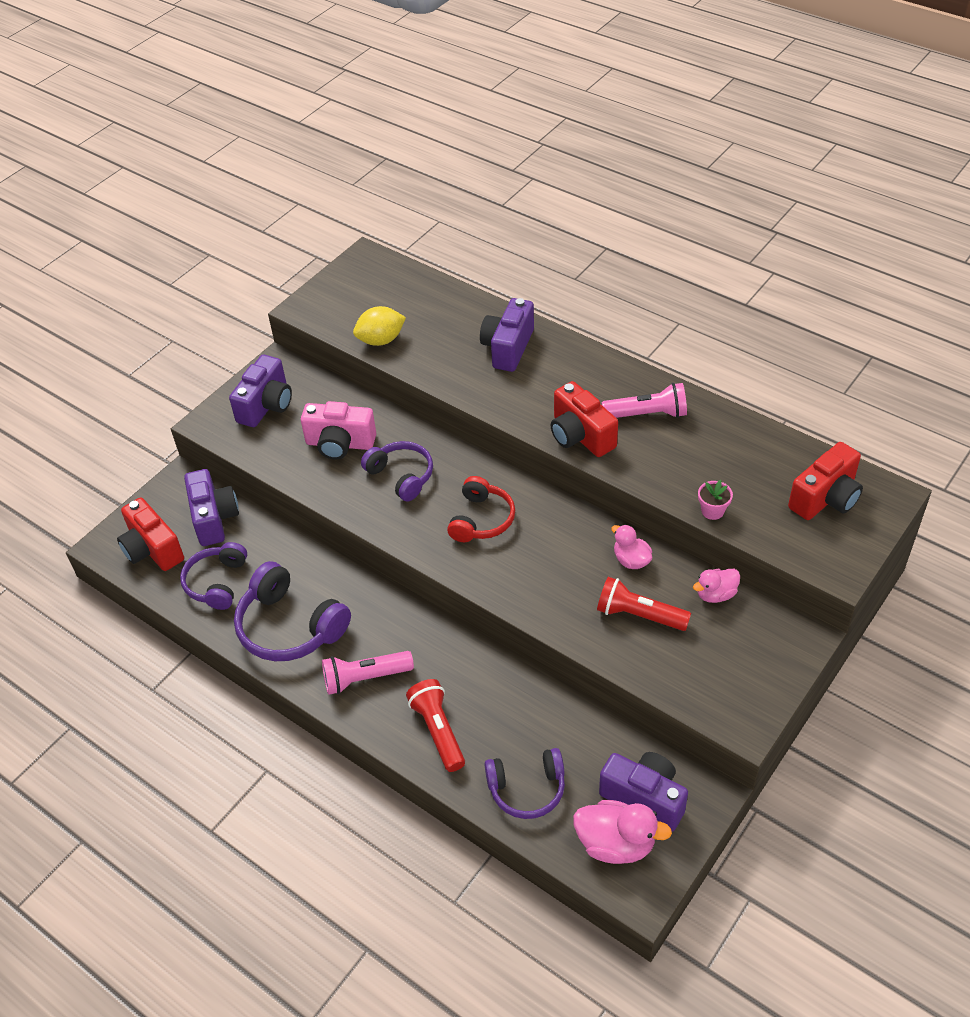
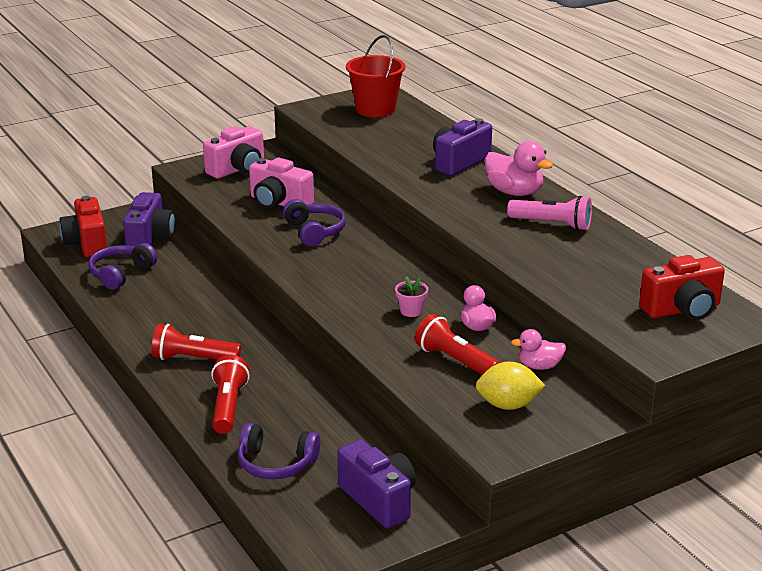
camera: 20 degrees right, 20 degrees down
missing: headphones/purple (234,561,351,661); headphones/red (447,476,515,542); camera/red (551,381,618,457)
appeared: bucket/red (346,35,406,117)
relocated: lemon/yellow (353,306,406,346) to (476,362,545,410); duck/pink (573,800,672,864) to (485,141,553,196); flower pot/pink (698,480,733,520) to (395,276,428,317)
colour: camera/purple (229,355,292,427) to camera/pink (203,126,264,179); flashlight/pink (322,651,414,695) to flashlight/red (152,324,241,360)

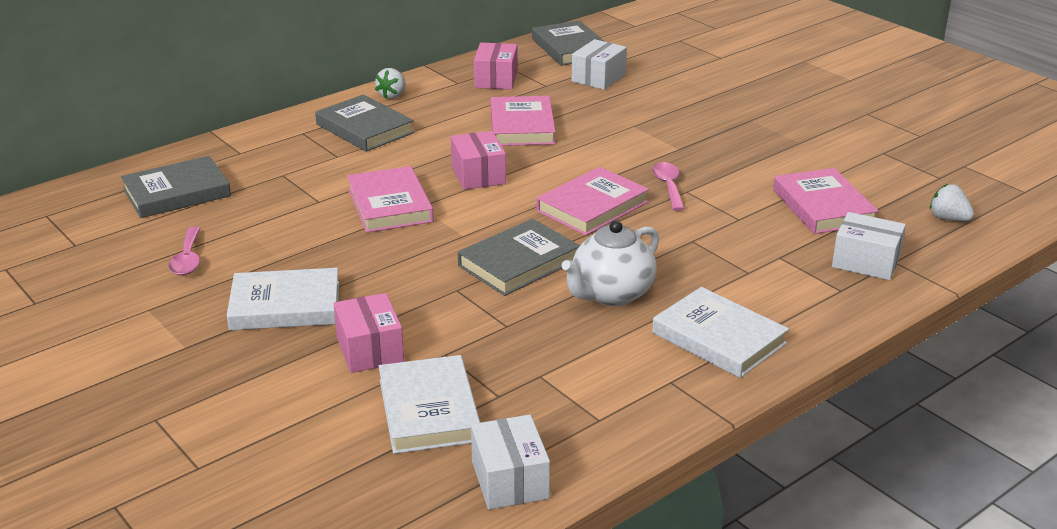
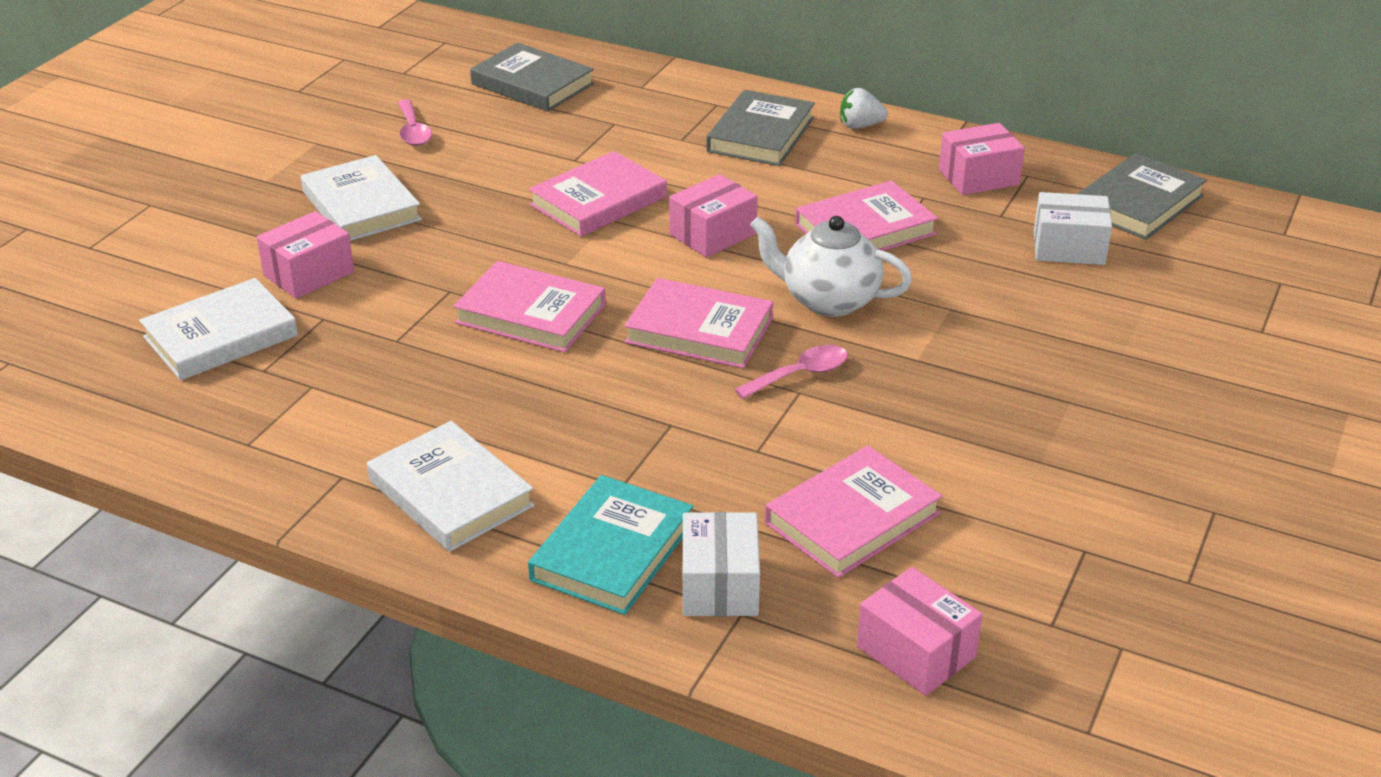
camera: 65 degrees right, 5 degrees up
missing: box/white (471,415,550,510)
appeared: book/turquoise (528,475,694,615)
relocated: teapot/white (562,220,659,306) to (750,216,912,317)
exchanged: strawberry/white (930,184,974,221) to box/pink (857,567,982,696)
colour: book/grey (458,219,580,296) to book/pink (453,261,606,353)
spun: spoon/pink (169,227,201,275) = (398,100,432,146) 75 degrees counterclockwise; book/white (652,287,789,378) = (367,421,535,552) 60 degrees counterclockwise

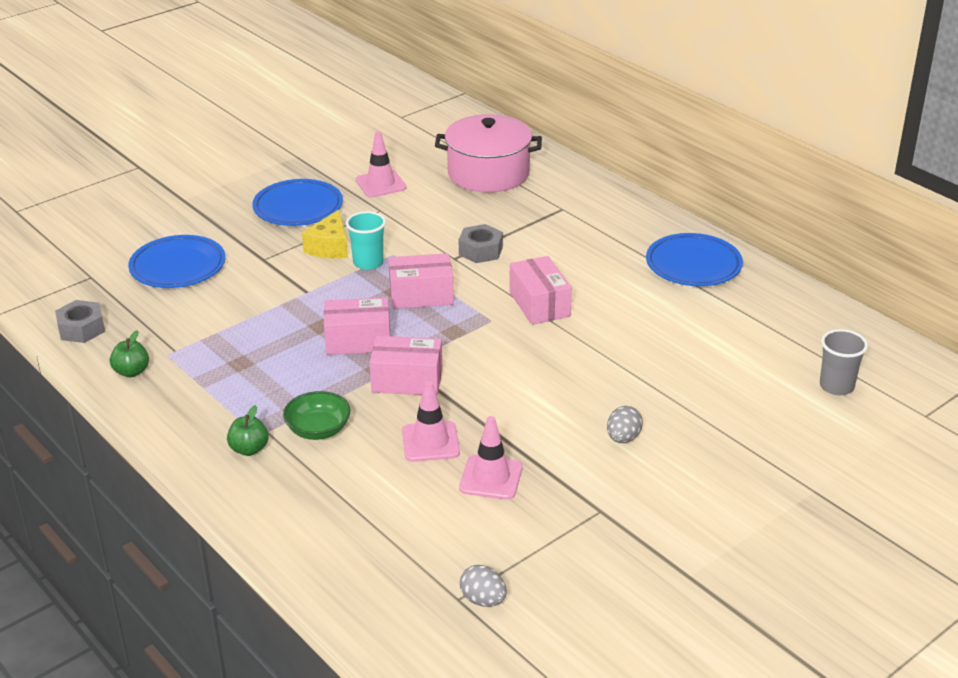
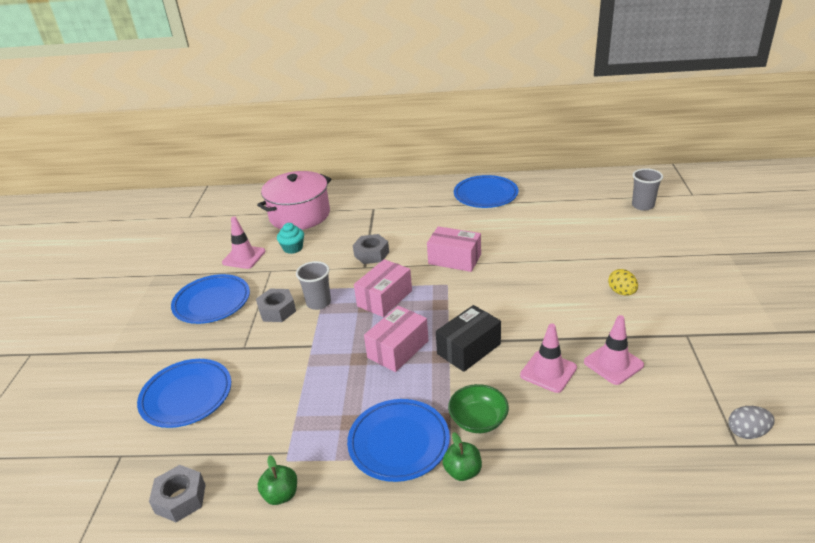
camera: 45 degrees left, 0 degrees up
appeared: cupcake/turquoise (277,223,304,254); plate/blue (347,399,450,482)
exchanged: cheese/yellow (302,210,348,259) to nut/grey (256,289,296,322)
colour: cup/turquoise (346,211,386,270) to cup/grey (296,261,331,310); box/pink (369,336,442,396) to box/black (436,305,501,372); egg/grey (607,406,643,443) to egg/yellow (608,269,638,296)

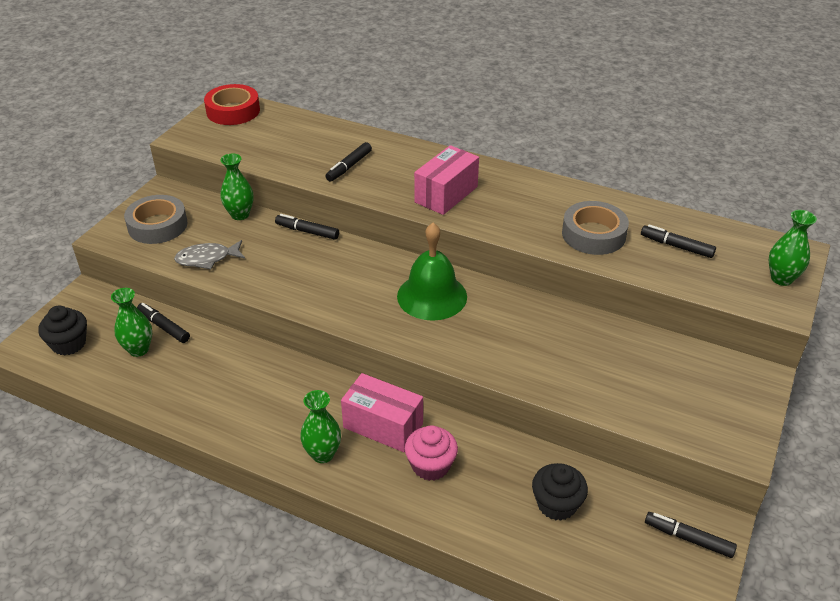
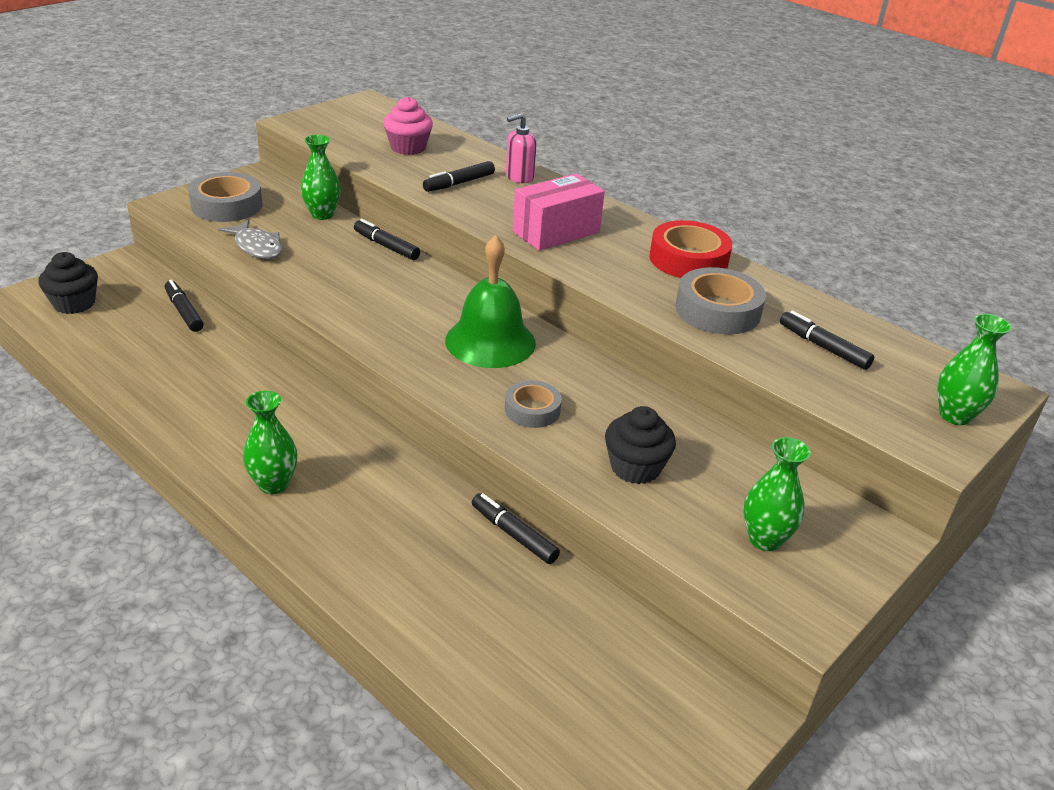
camera: 15 degrees right, 5 degrees down
missing: box/pink (341,373,423,452)
appeared: tape/grey (505,380,562,428); soap dispenser/pink (506,113,537,183)
relocated: vase/green (111,288,152,357) to (743,437,811,551); tape/red (204,84,260,125) to (649,220,732,278); cupcake/pink (405,425,458,481) to (383,97,433,155); cupcake/black (532,463,588,521) to (605,406,676,484); marker/black (645,512,737,558) to (472,493,560,564)
spun: fish/grey (174,240,245,269) = (219,220,283,259) 135 degrees counterclockwise

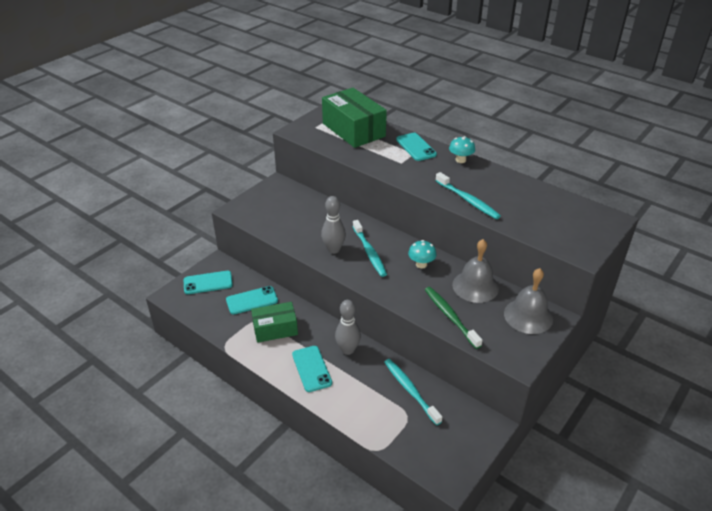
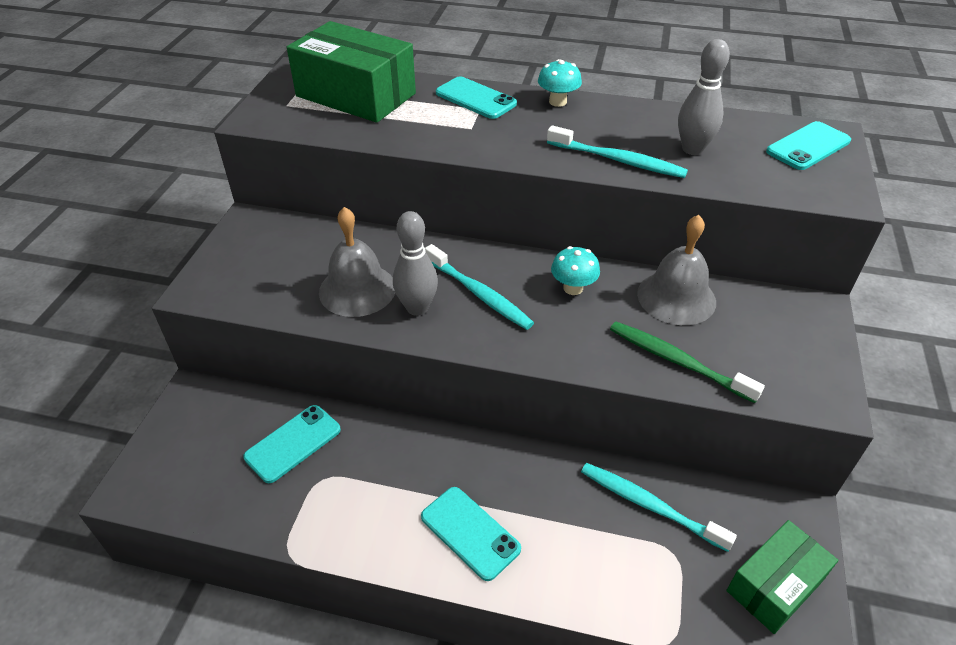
camera: 25 degrees left, 5 degrees up
relocated: phone/turquoise (184,271,233,294) to (766,121,851,170); box/green (251,302,298,343) to (726,520,838,634); bowling pin/grey (335,300,361,355) to (678,39,730,155); bell/grey (504,268,553,334) to (319,207,395,317)

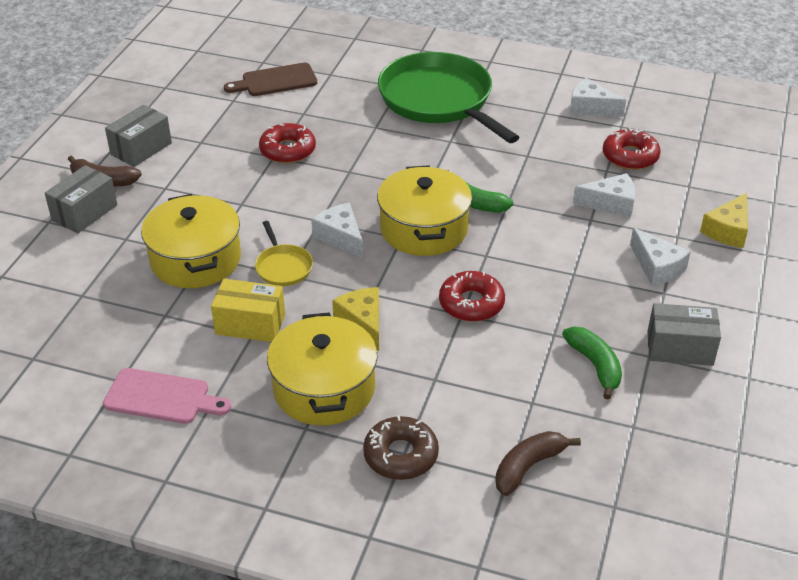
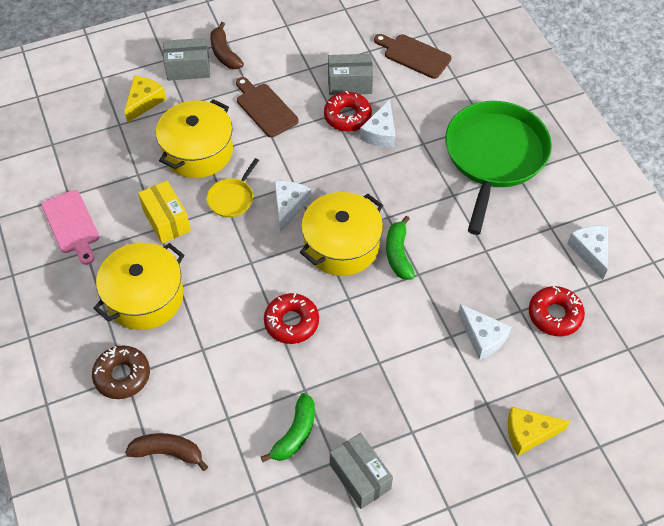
camera: 50 degrees right, 15 degrees up
appeared: cutting board/brown (236,77,299,138)
relocated: box/grey (105,105,172,167) to (328,54,373,95); cheese/yellow (332,287,379,351) to (124,76,166,122); cheese/white (630,228,691,286) to (360,99,396,148)

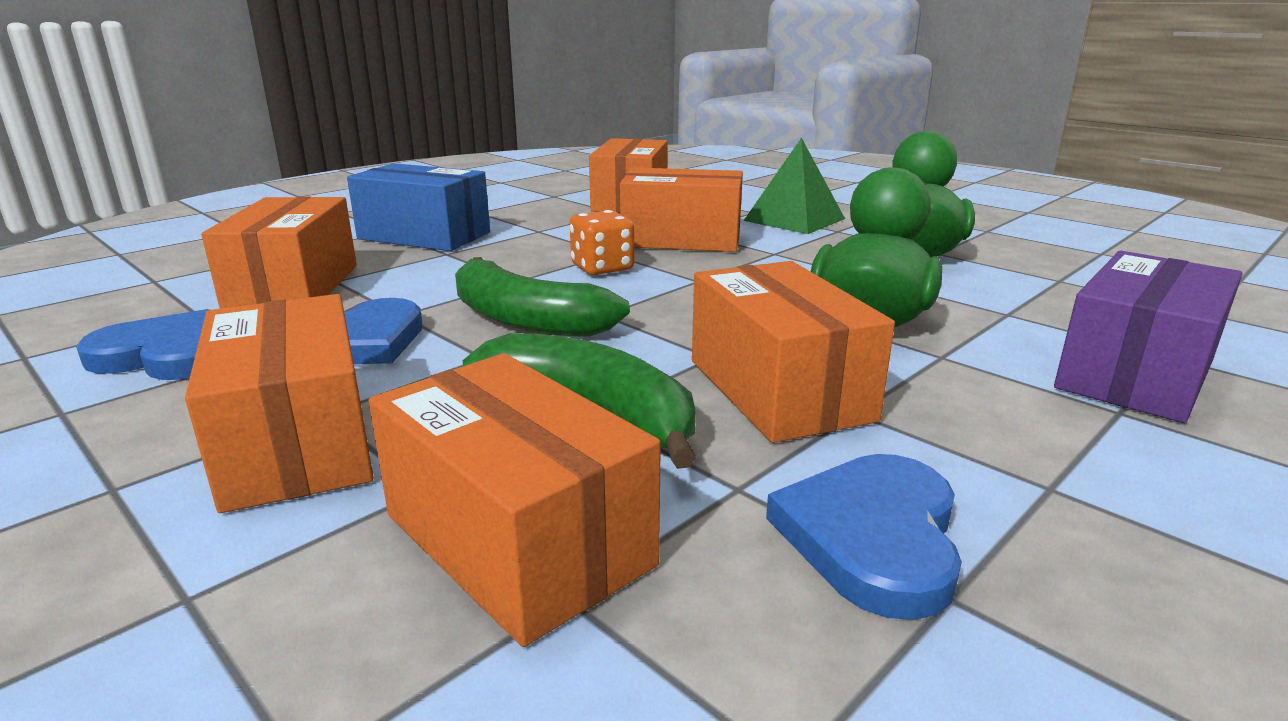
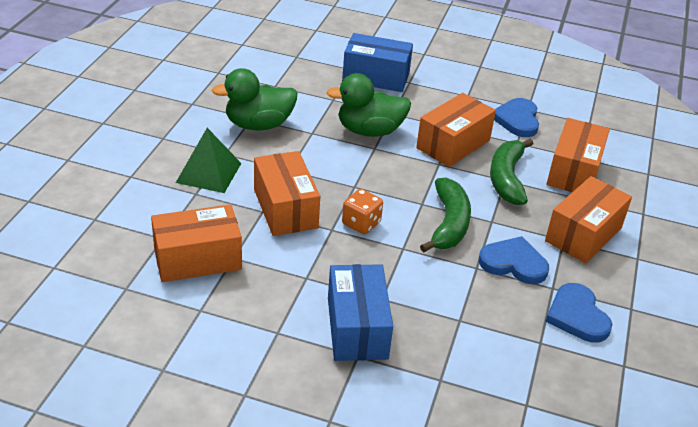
camera: 120 degrees left, 15 degrees up
missing: box/orange (201,196,357,309)
colour: box/purple (1054,251,1243,423) to box/blue (342,33,413,92)
spun: heart/blue (766,454,962,620) = (494,98,539,137) 105 degrees clockwise

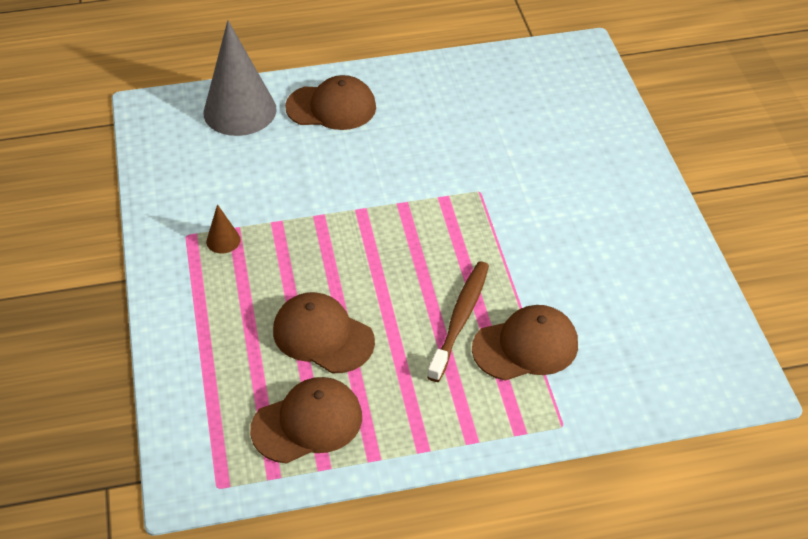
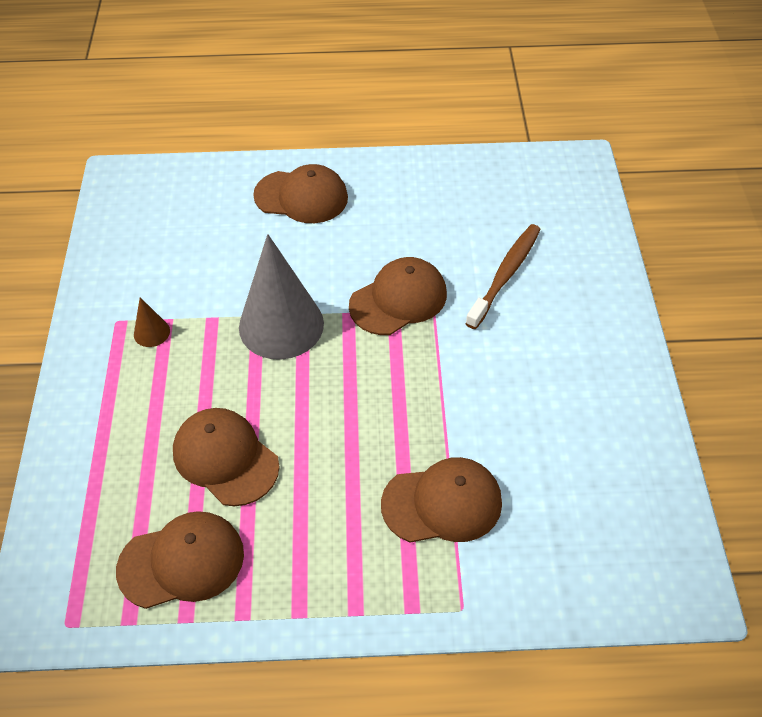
camera: 10 degrees right, 5 degrees up
appeared: cap/brown (349,257,447,335)
relocated: cone/grey (204,20,277,136) to (239,234,324,360); toothbrush/brown (427,261,489,382) to (465,224,541,329)

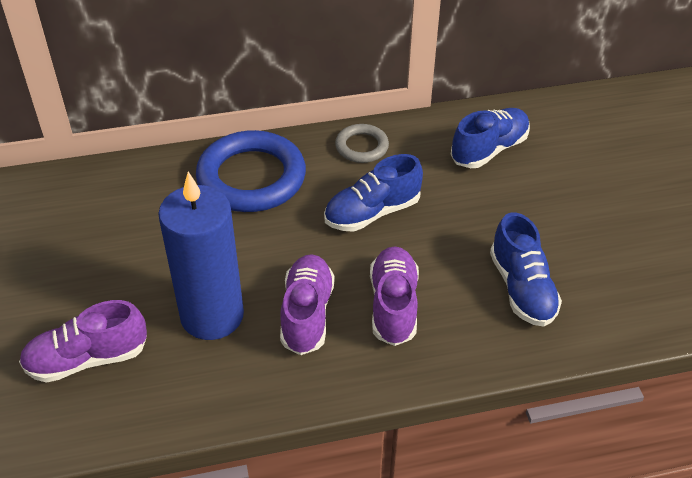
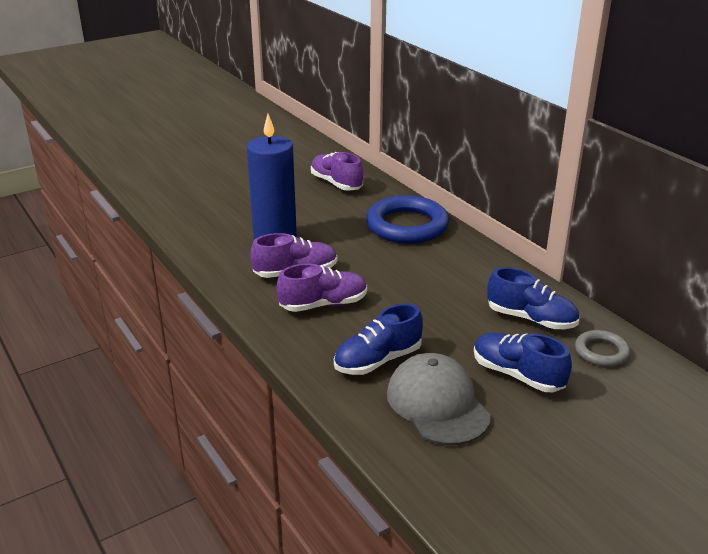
camera: 70 degrees right, 15 degrees down
appeared: cap/grey (387,353,491,445)
relocated: shoe/purple (19,300,147,383) to (311,152,363,191); shoe/blue (324,154,423,232) to (474,333,572,392); ring/grey (335,124,389,163) to (575,330,630,367)

